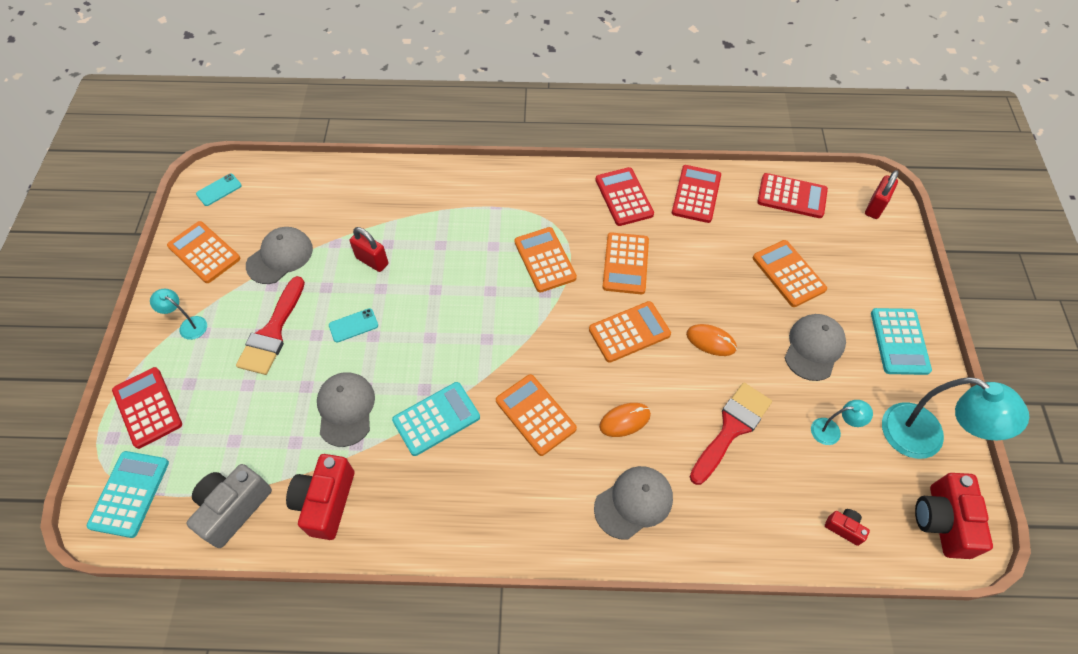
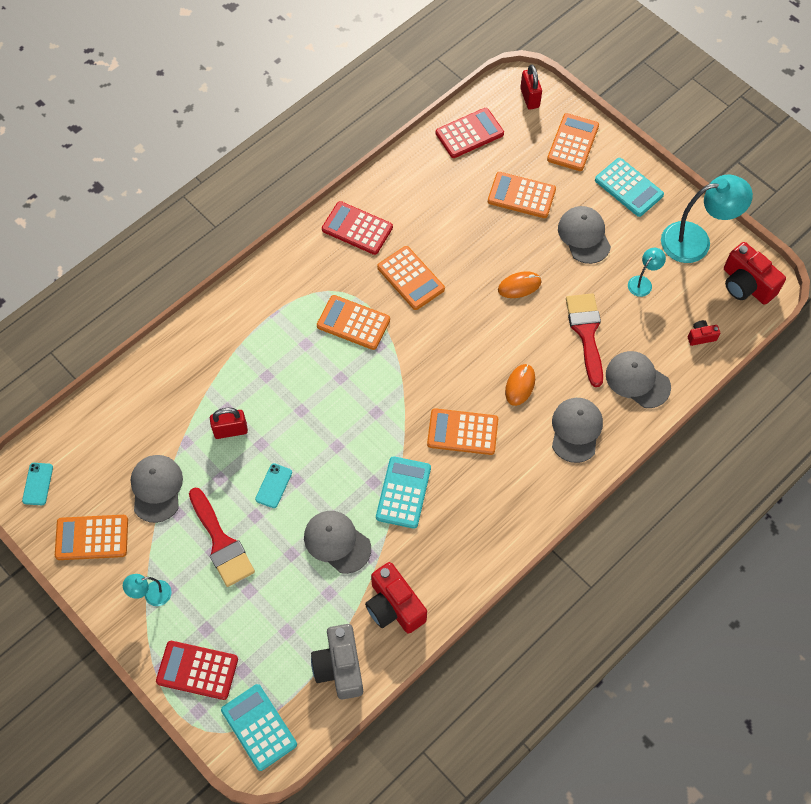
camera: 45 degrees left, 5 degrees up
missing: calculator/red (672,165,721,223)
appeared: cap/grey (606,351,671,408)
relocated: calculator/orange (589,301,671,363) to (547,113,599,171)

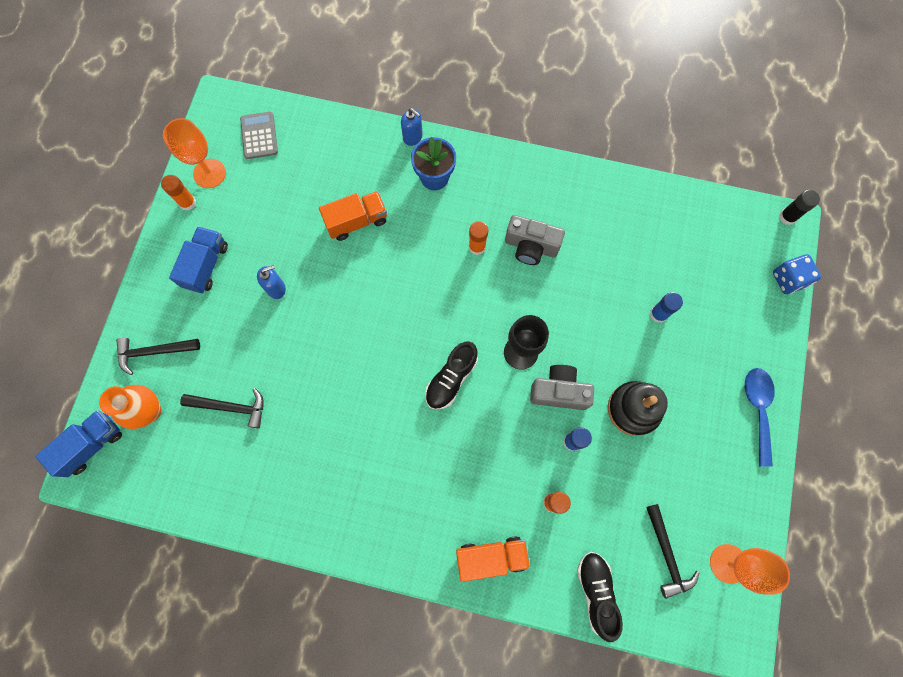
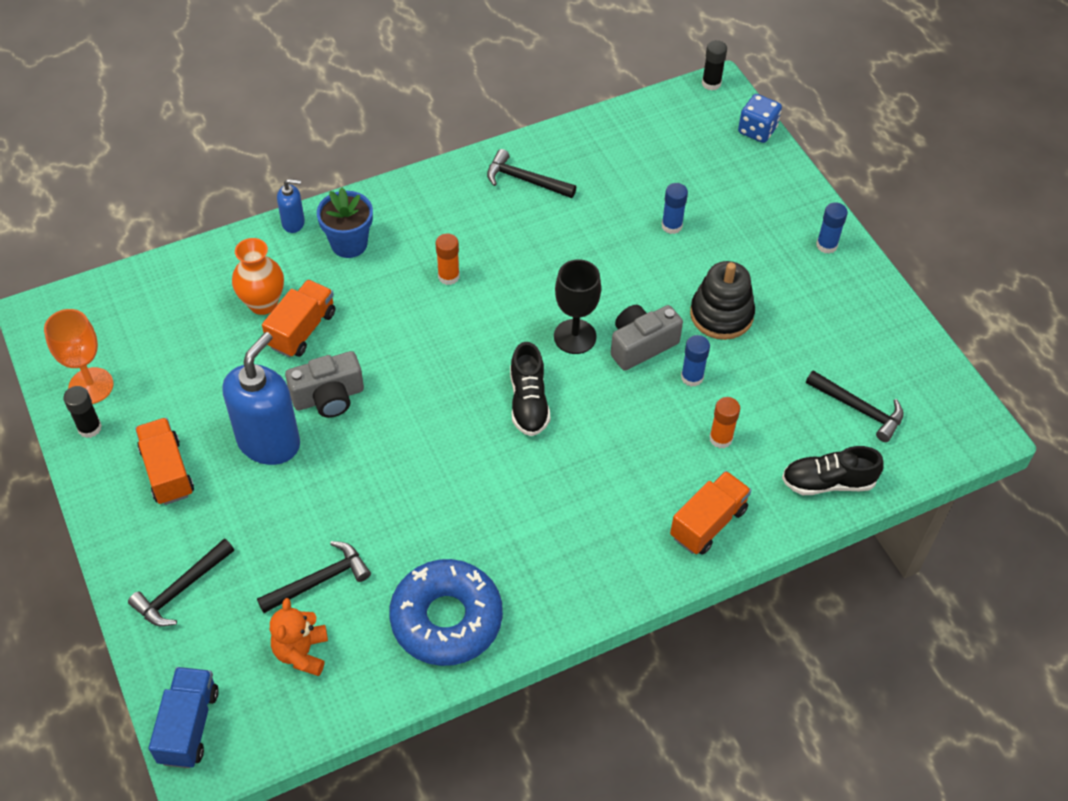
camera: 40 degrees left, 20 degrees down
missing: calculator/grey (240,112,278,159); goblet/orange (710,544,790,595)
appeared: teddy bear/orange (270,598,328,676); donut/blue (389,559,503,666); hammer/black (487,149,576,198)
relocated: vase/orange (99,385,161,429) to (232,238,284,315); camera/grey (505,215,565,265) to (285,351,364,418)
exchanged: spoon/blue (745,368,775,467) to glue stick/blue (816,203,848,254)
colour: glue stick/orange (161,175,196,211) to glue stick/black (63,386,102,438); truck/blue (169,226,228,293) to truck/orange (135,418,194,505)
spun: shoe/black (577,552,623,642) = (782,446,884,495) 45 degrees counterclockwise
size: soap dispenser/blue (257,265,286,299) = (222,332,300,465) x2.10

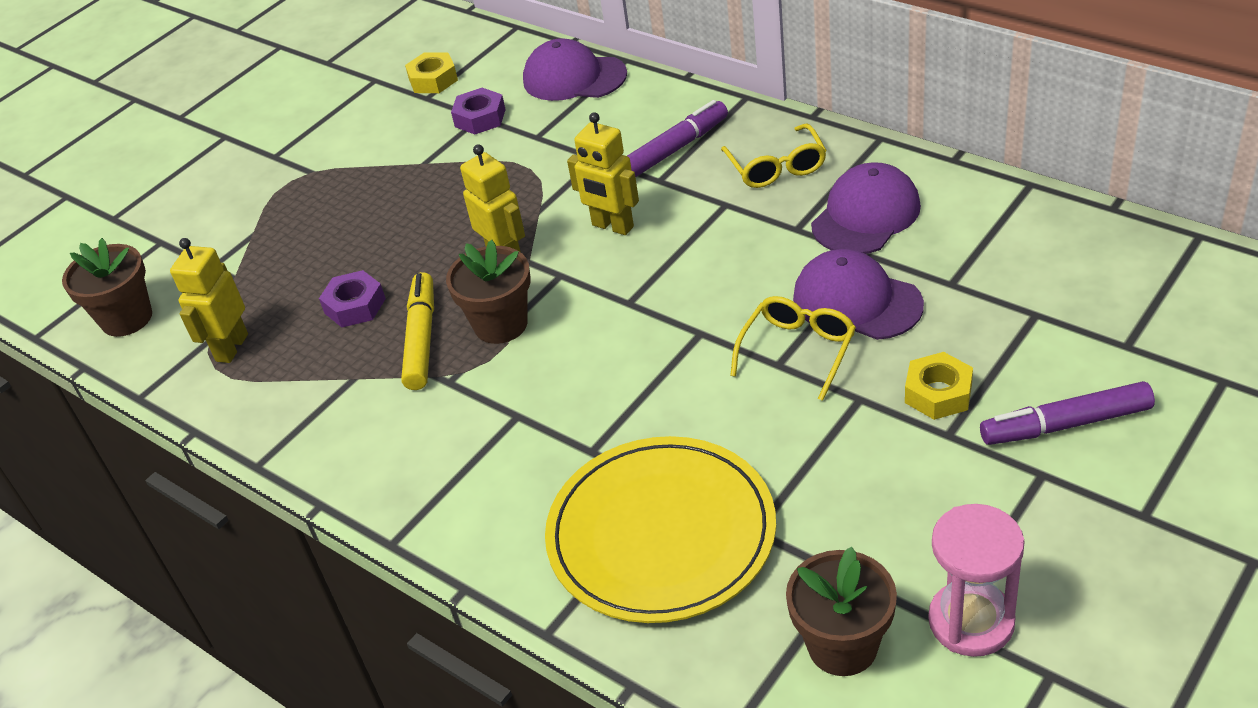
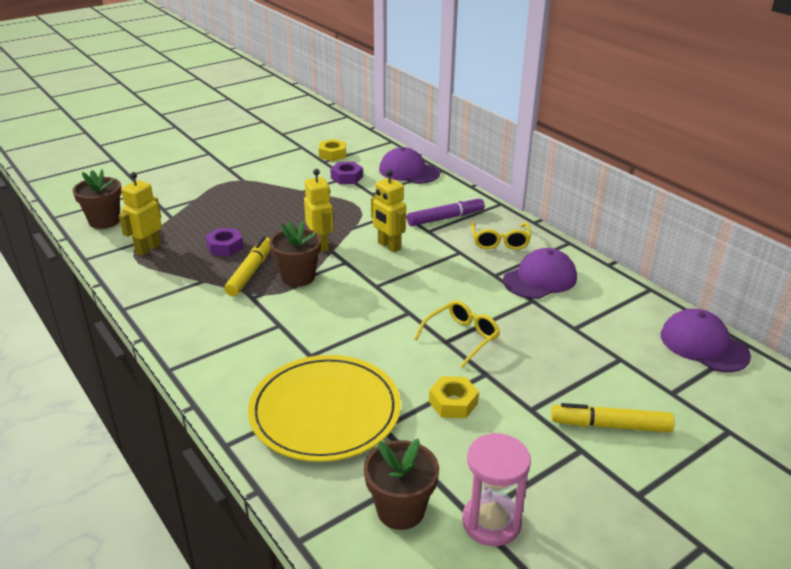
camera: 10 degrees right, 10 degrees down
relocated: cap/purple (793,249,924,340) to (661,309,751,372); nut/yellow (905,352,973,420) to (429,376,479,418)
colour: marker/purple (980,381,1155,445) to marker/yellow (551,403,675,433)

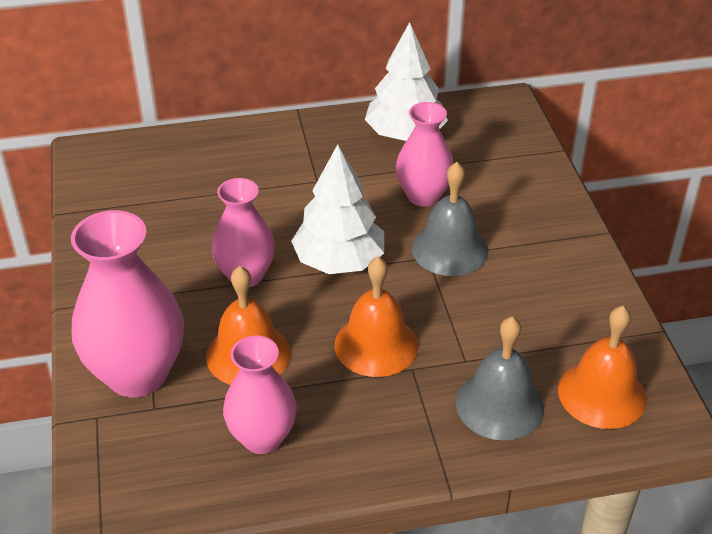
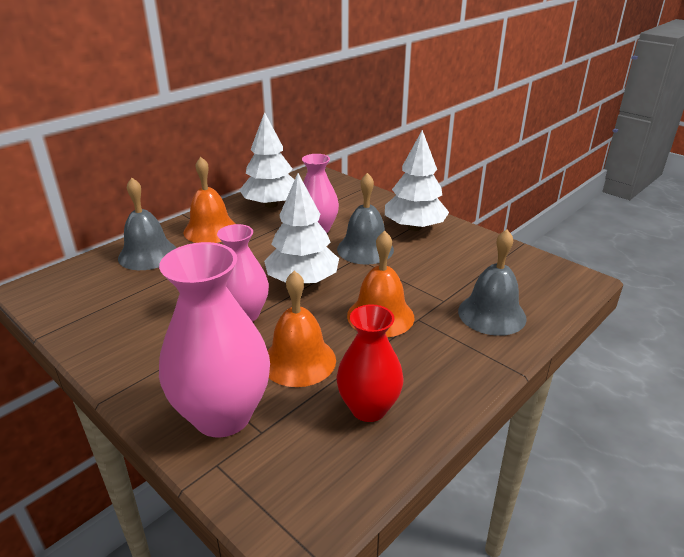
camera: 35 degrees left, 10 degrees down
appeared: bell/grey (118,178,176,270); tree/white (385,130,449,231)
relocated: bell/orange (558,306,647,429) to (183,157,236,243)
colour: vase/pink (223,335,297,454) to vase/red (336,304,404,422)

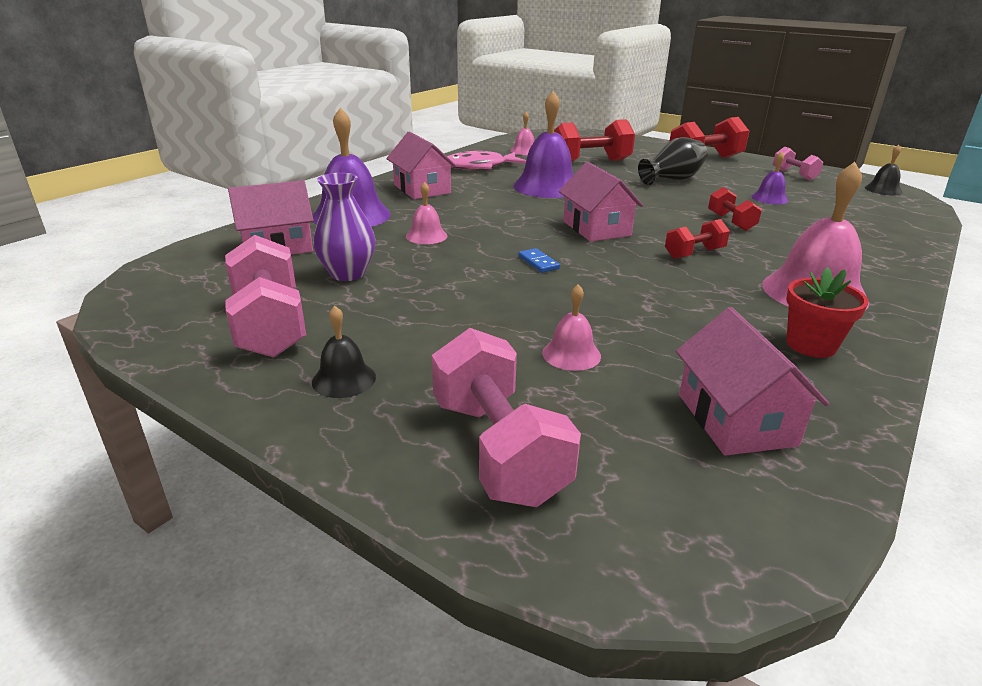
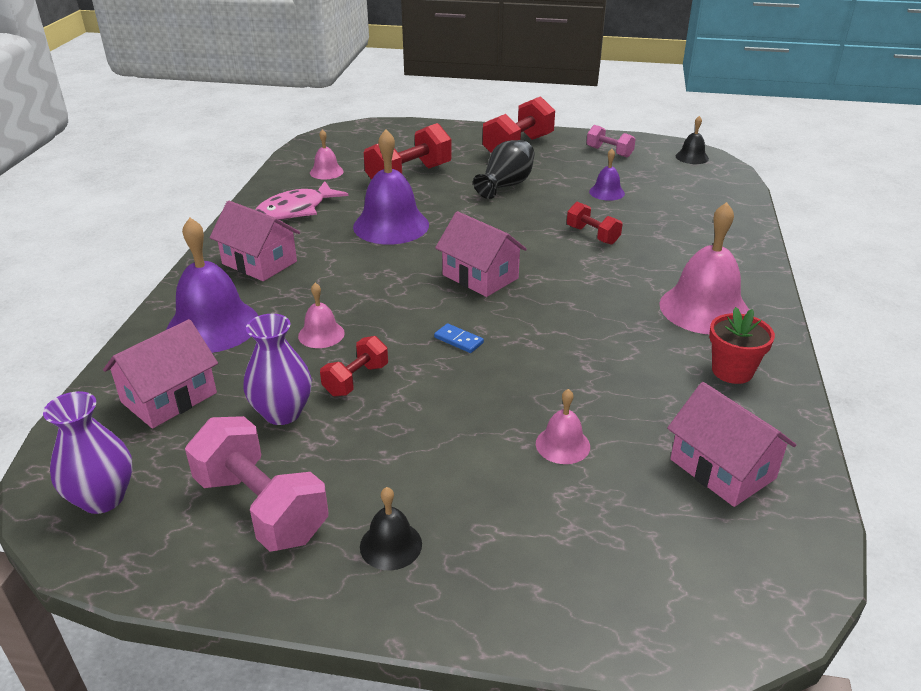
camera: 25 degrees left, 5 degrees up
missing: dumbbell/pink (432,328,581,507)
appeared: vase/purple (43,391,133,514)
relocated: dumbbell/red (665,219,730,259) to (320,336,388,396)

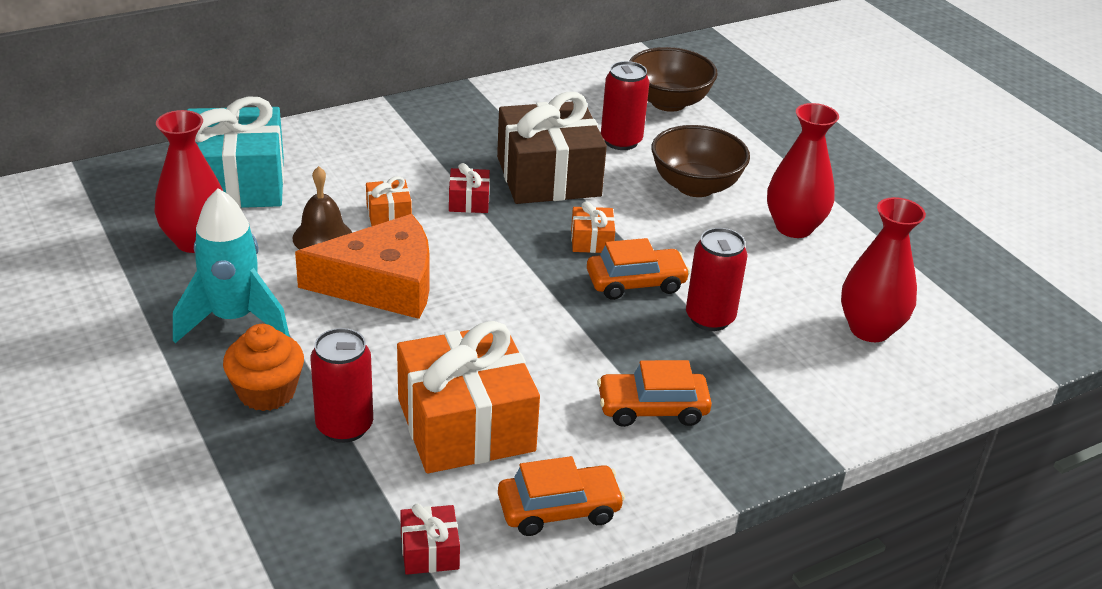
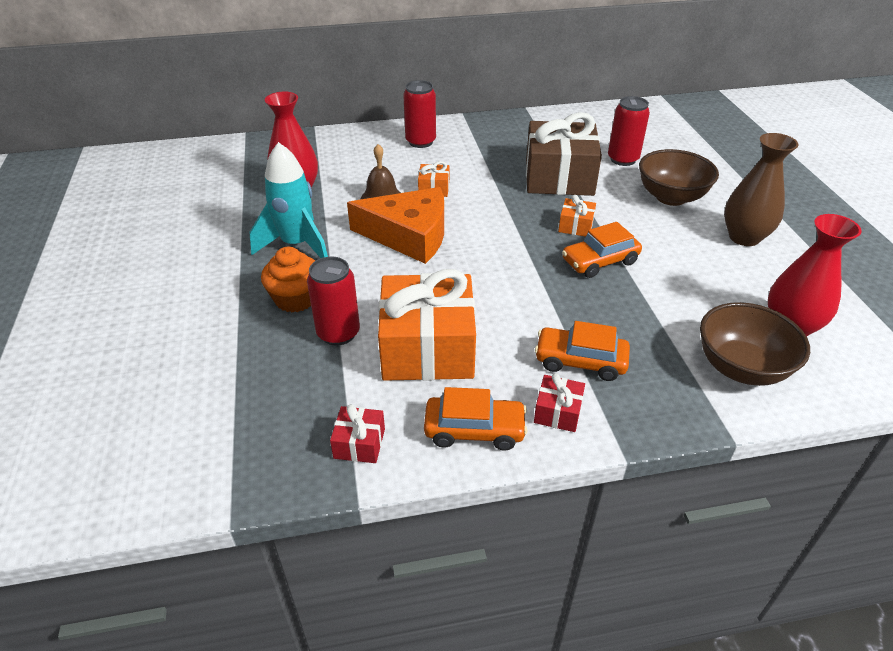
camera: 20 degrees right, 5 degrees up
missing: gift/turquoise (187,96,284,208)
relocated: gift/red (449,163,490,213) to (534,373,585,432); bowl/brown (630,47,718,112) to (700,302,810,386); can/red (686,228,747,331) to (403,80,436,148)
colour: vase/red (767,103,839,238) to vase/brown (724,133,799,246)
spun: car/orange (587,238,690,300) = (562,222,642,278) 150 degrees clockwise

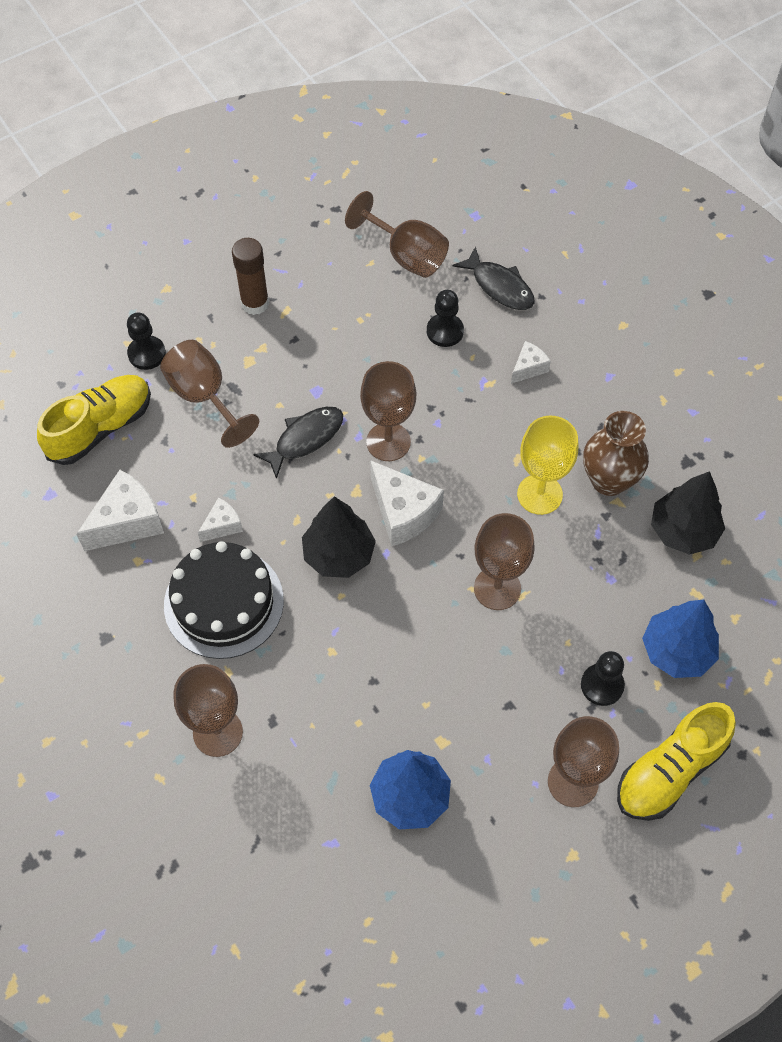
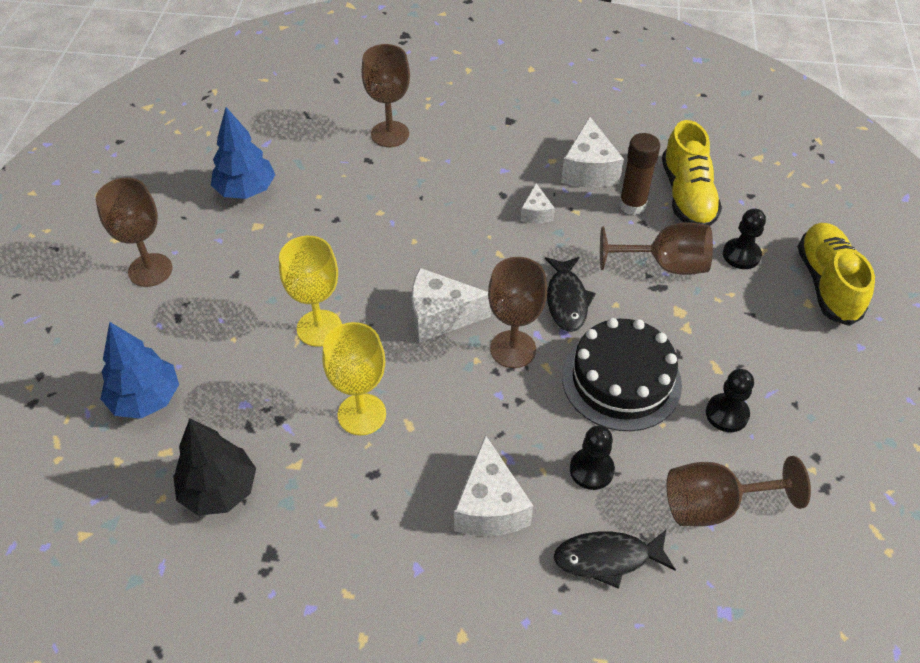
camera: 130 degrees right, 10 degrees down
missing: tree/black (302,496,376,578); vase/brown (583,411,649,496)
relocated: cake/black (164,541,284,659) to (562,318,682,431); glue stick/brown (232,238,269,315) to (619,133,660,215); pawn/black (581,651,625,706) to (706,369,754,432); shoe/yellow (617,702,736,821) to (798,223,875,326)
colour: goblet/brown (474,513,535,610) to goblet/yellow (279,236,342,347)
size: cheese/white (511,341,551,384) = (454,435,533,536) x1.84

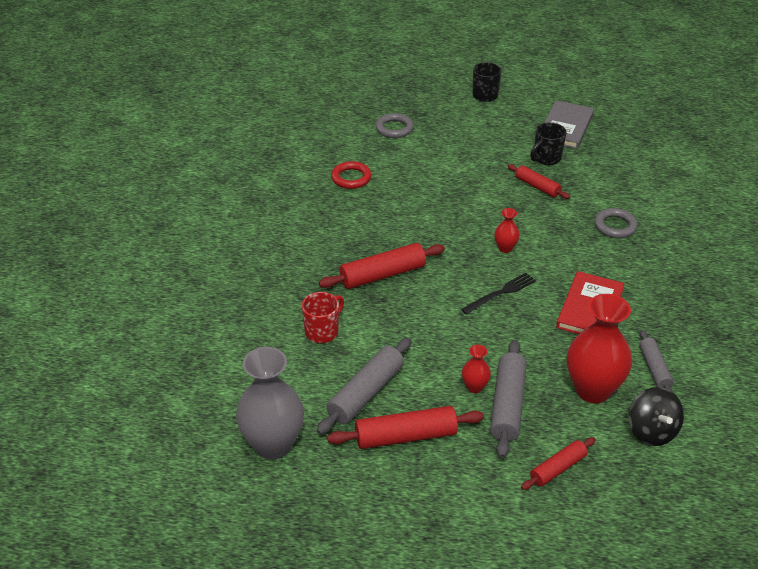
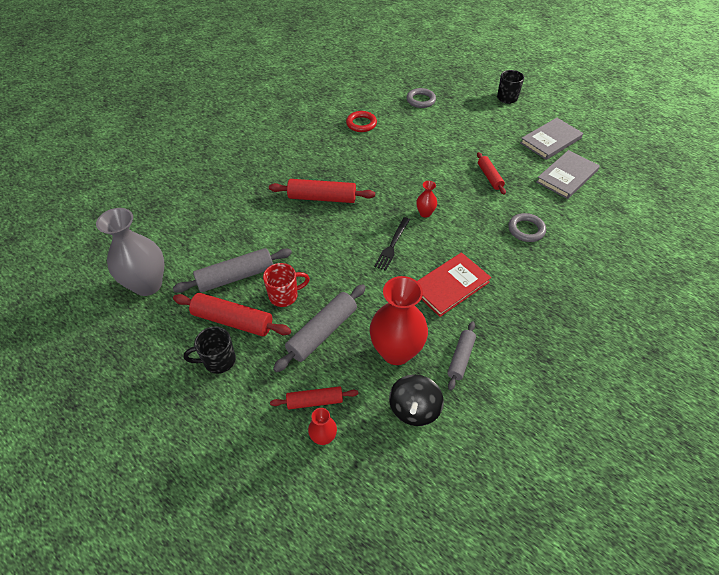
camera: 30 degrees right, 10 degrees up
appeared: book/grey (536,150,600,199)
relocated: mug/red (302,292,344,343) to (263,263,310,307); vase/red (462,345,491,393) to (308,408,337,445); mug/black (530,122,567,165) to (183,326,236,374)
spun: fork/black (461,273,536,315) = (374,217,410,271) 120 degrees clockwise

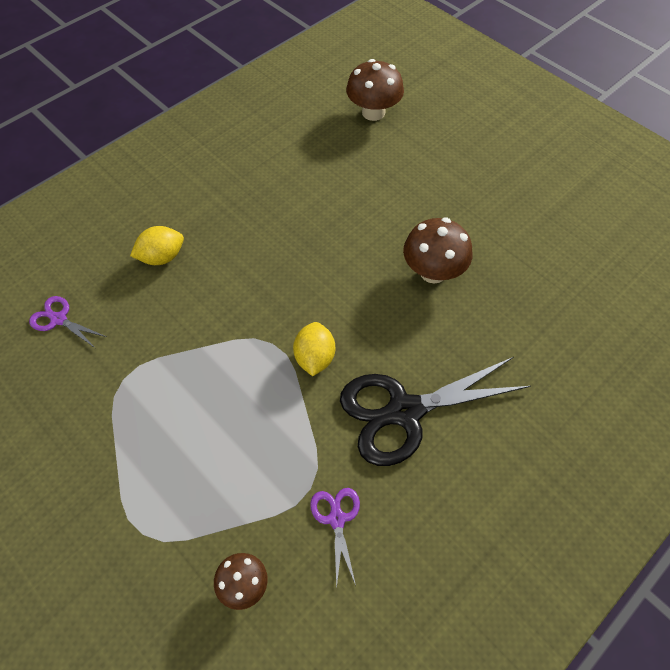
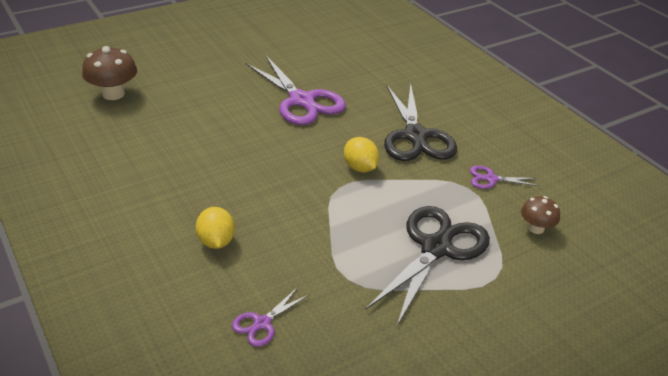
camera: 80 degrees left, 20 degrees down
appeared: scissors/black (365,206,490,326)
exchanged: mushroom/brown (403,218,472,284) to scissors/purple (246,56,346,125)
spun: lemon/yellow (293,322,335,376) = (344,137,379,173) 45 degrees clockwise

